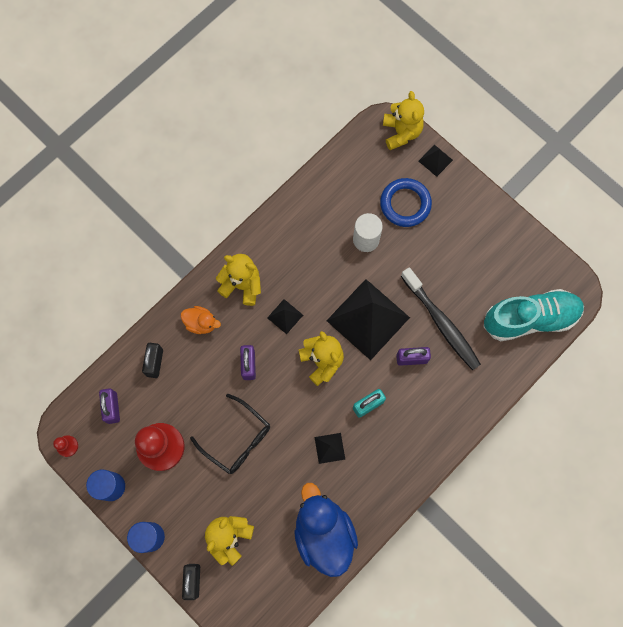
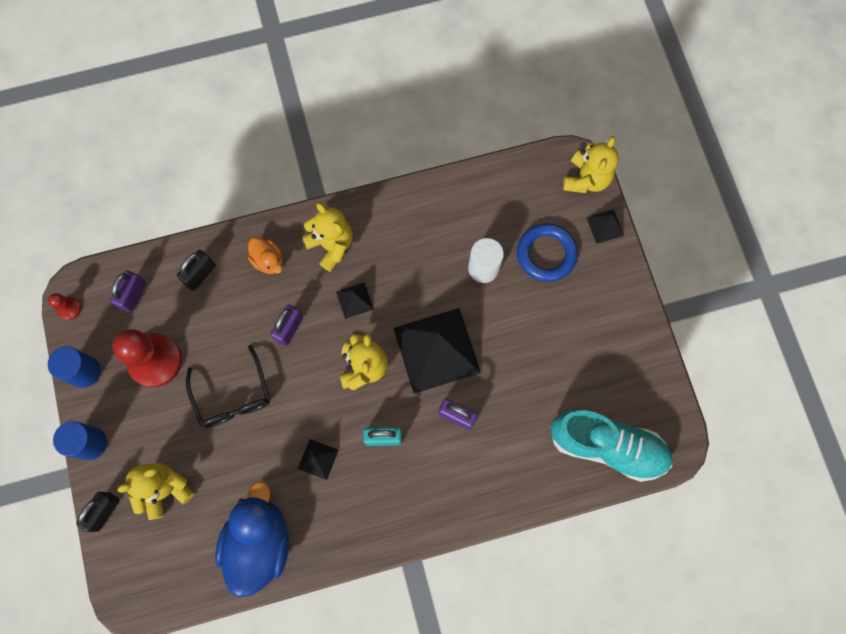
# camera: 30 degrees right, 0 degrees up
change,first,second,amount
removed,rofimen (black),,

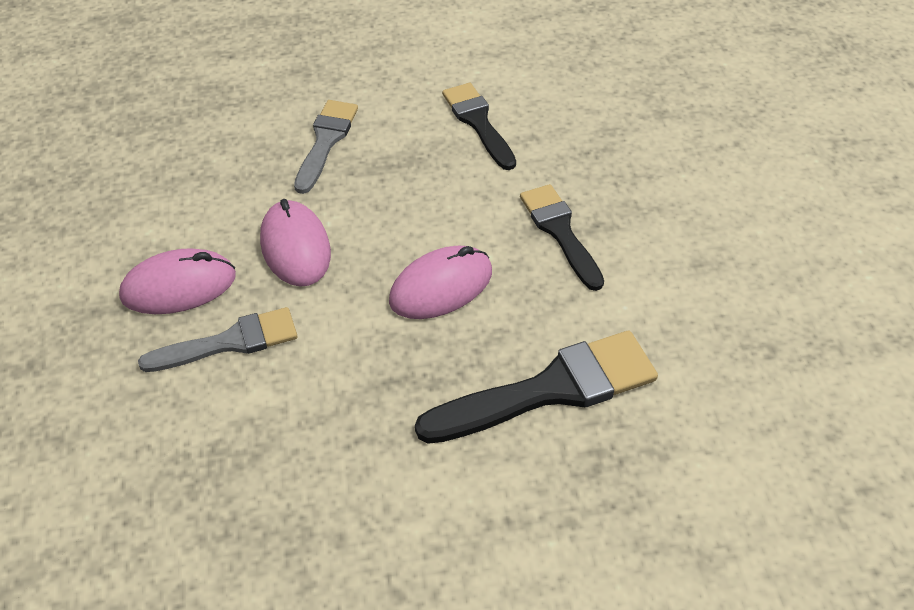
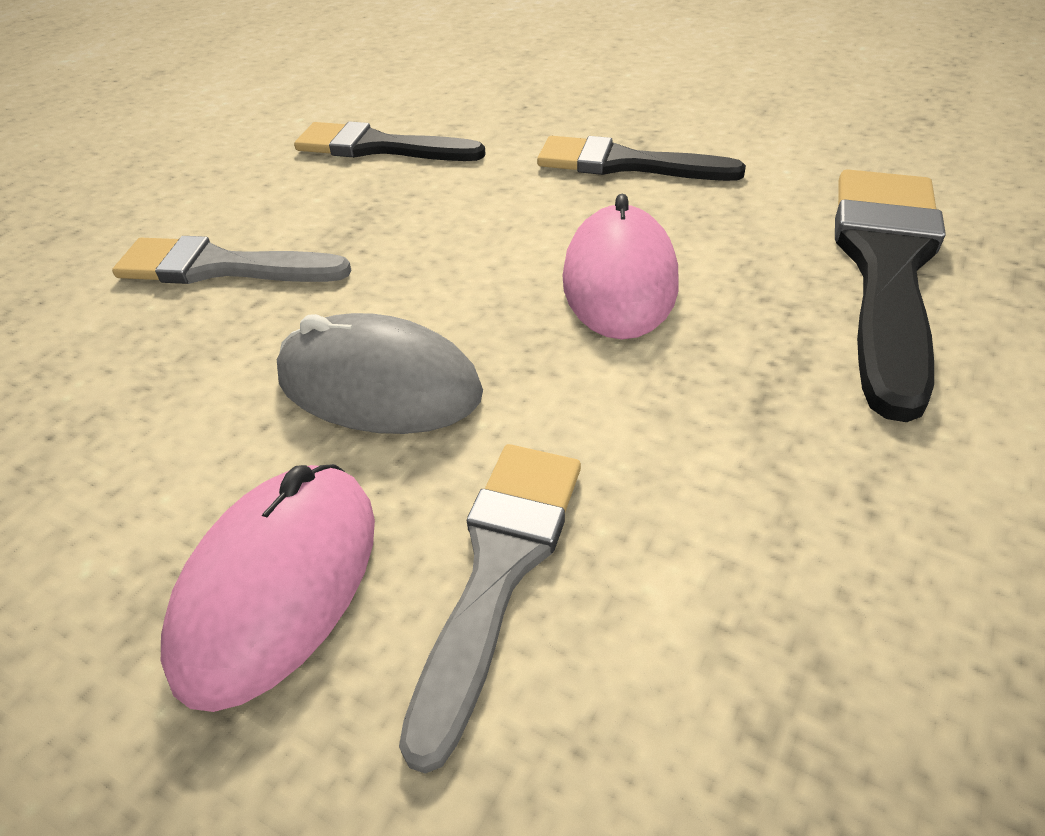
# camera: 50 degrees left, 5 degrees down
change,first,second,amount
recoloured,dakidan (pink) (2nd from left),dakidan (grey),
turned,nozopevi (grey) (2nd from left in the first image),nozopevi (grey) (1st from left),45 degrees counterclockwise

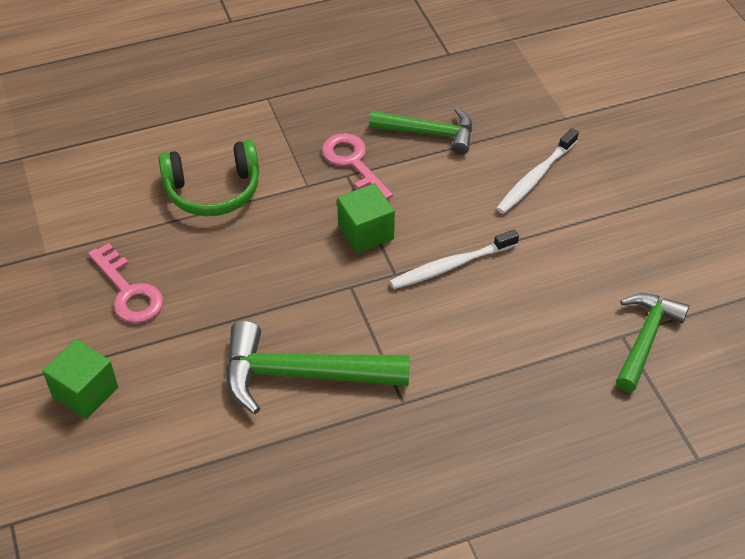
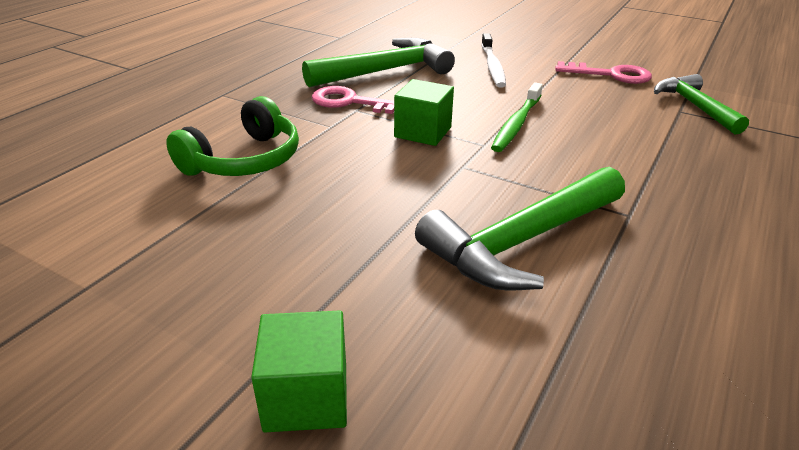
# camera: 40 degrees left, 15 degrees down
change,first,second,amount
moved,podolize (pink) (1st from left in the first image),podolize (pink) (2nd from left),
recoloured,rofimen (white) (1st from left),rofimen (green),
resized,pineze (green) (2nd from left in the first image),pineze (green) (1st from left),x1.50

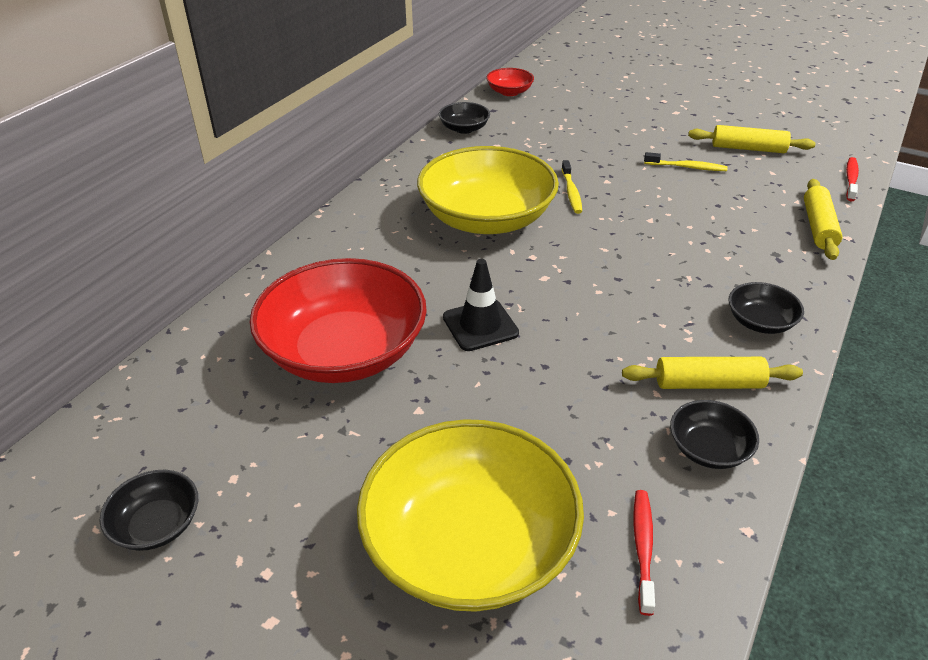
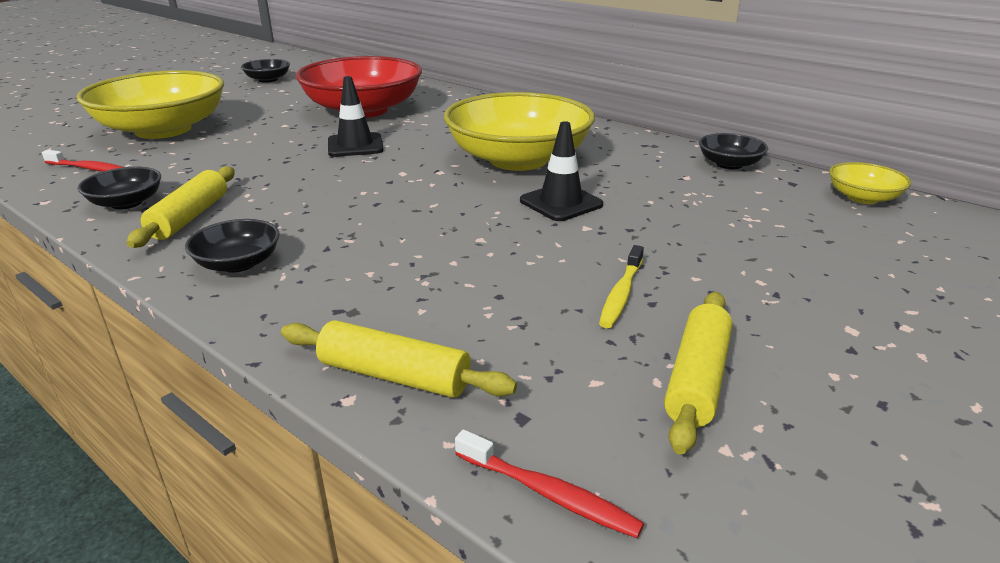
# camera: 100 degrees right, 10 degrees down
change,first,second,amount
replaced,rofimen (yellow) (1st from left),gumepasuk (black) (2nd from left),
recoloured,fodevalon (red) (2nd from left),fodevalon (yellow) (3rd from left),

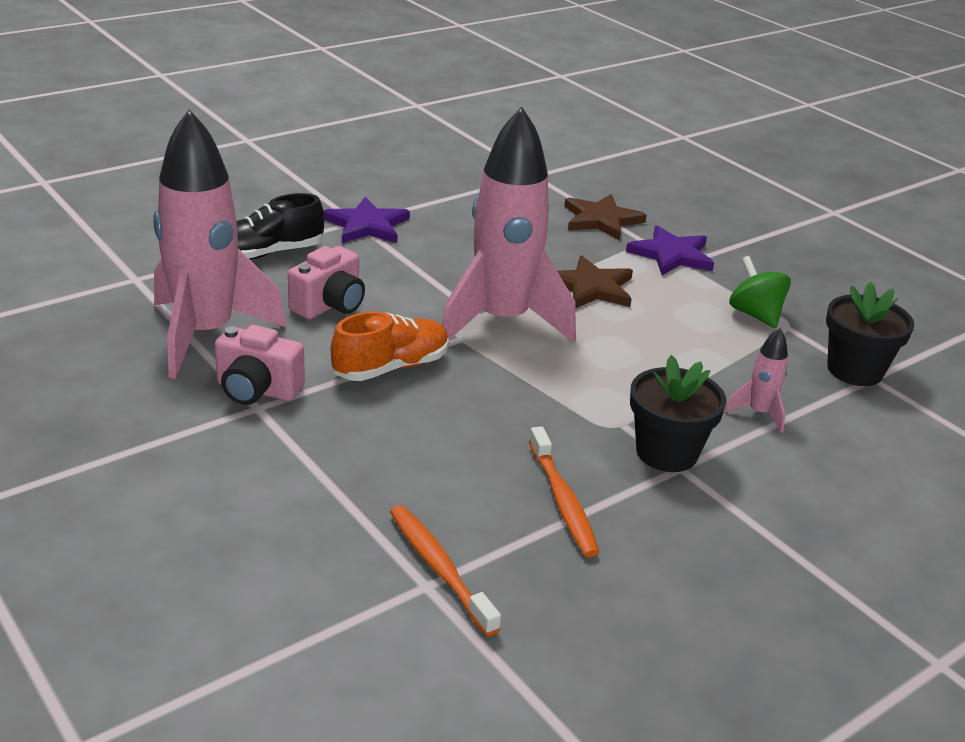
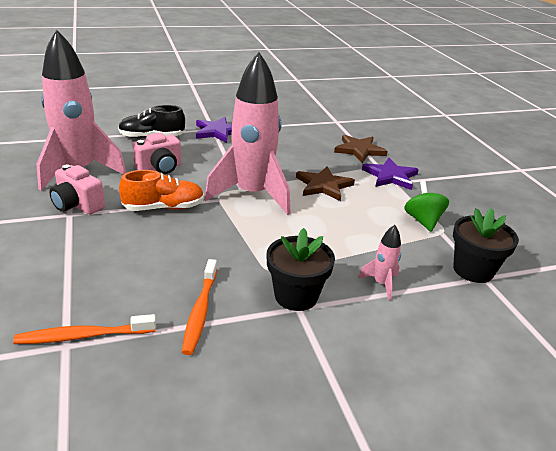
# camera: 20 degrees right, 0 degrees up
change,first,second,amount
turned,rofimen (orange) (1st from left),,90 degrees counterclockwise

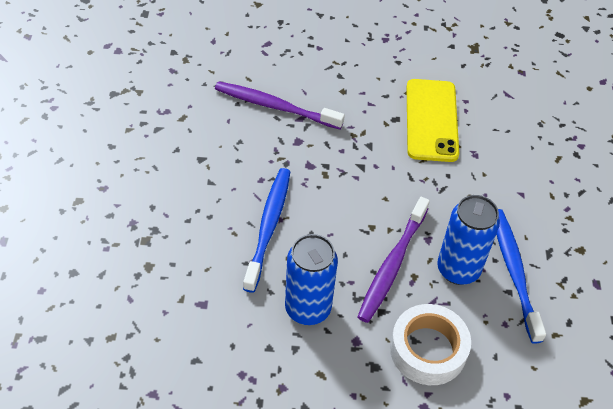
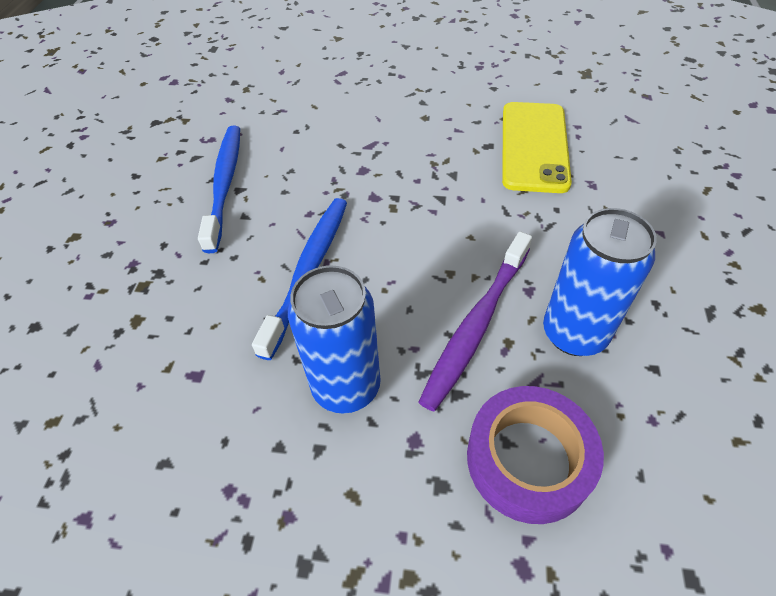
# camera: 10 degrees right, 0 degrees up
change,first,second,amount
removed,rofimen (purple) (1st from left),,
moved,rofimen (blue) (2nd from left in the first image),rofimen (blue) (1st from left),
recoloured,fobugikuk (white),fobugikuk (purple),

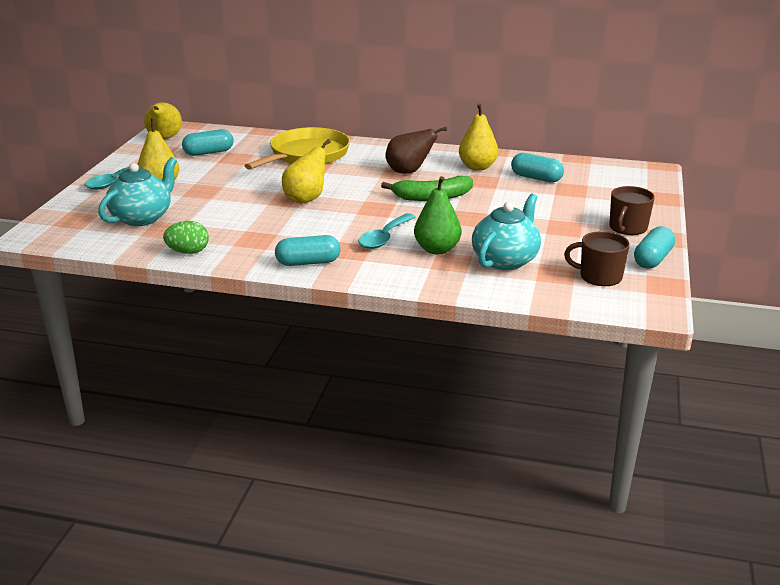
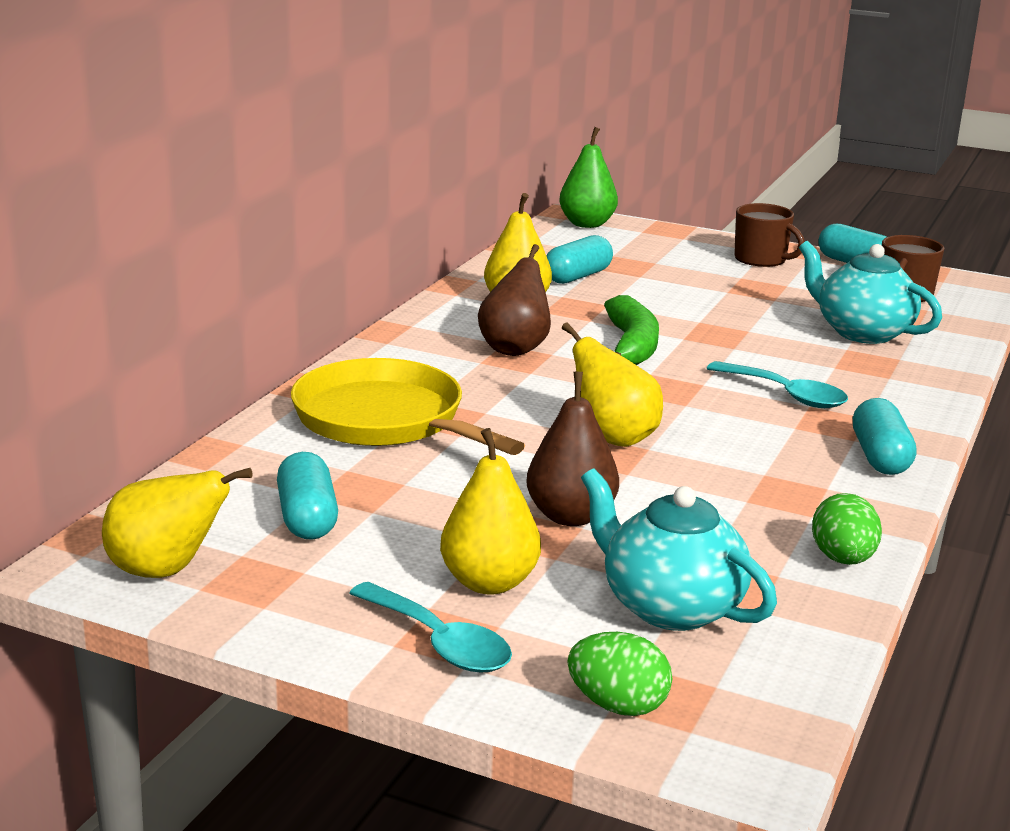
# camera: 80 degrees left, 5 degrees down
change,first,second,amount
added,,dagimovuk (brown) (2nd from left),
added,,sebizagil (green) (1st from left),
moved,dagimovuk (green),,

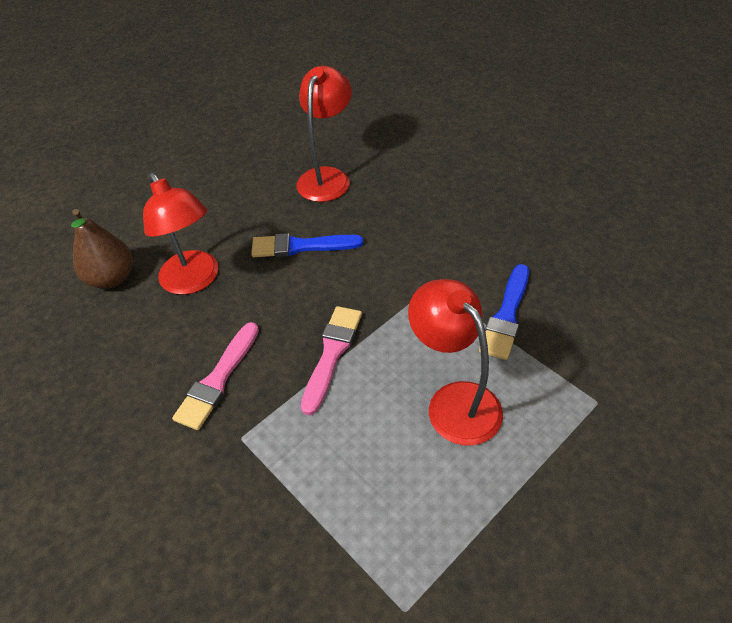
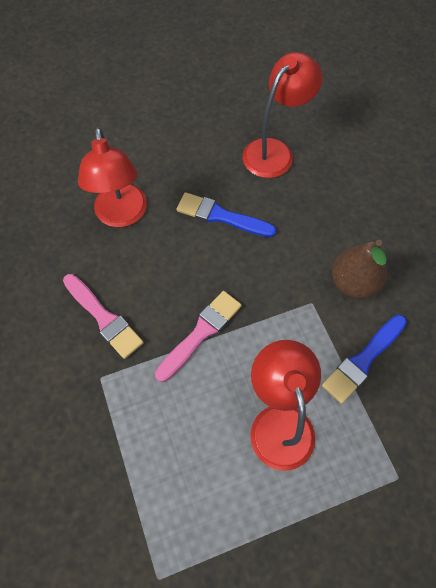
# camera: 20 degrees right, 15 degrees up
change,first,second,amount
moved,dagimovuk (brown),,
turned,nozopevi (pink) (1st from left),,90 degrees counterclockwise

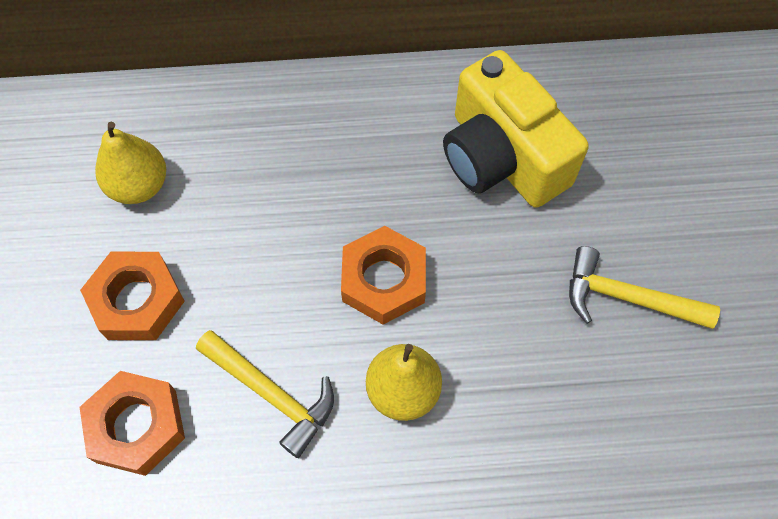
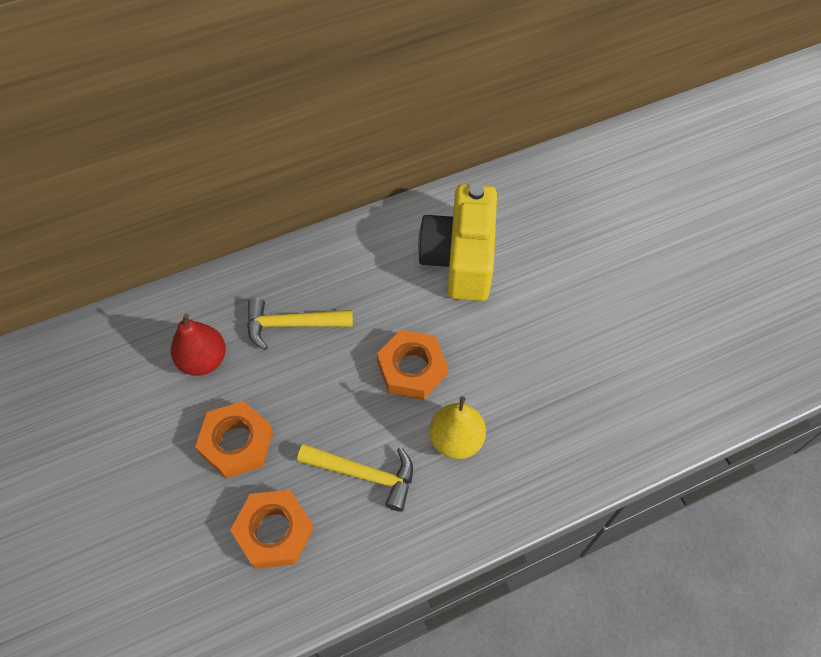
# camera: 20 degrees left, 5 degrees down
change,first,second,amount
moved,pineze (yellow) (2nd from left in the first image),pineze (yellow) (1st from left),
recoloured,dagimovuk (yellow) (1st from left),dagimovuk (red),
turned,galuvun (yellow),,60 degrees clockwise

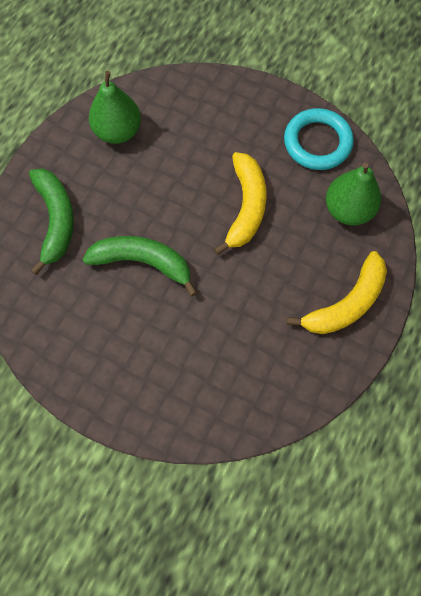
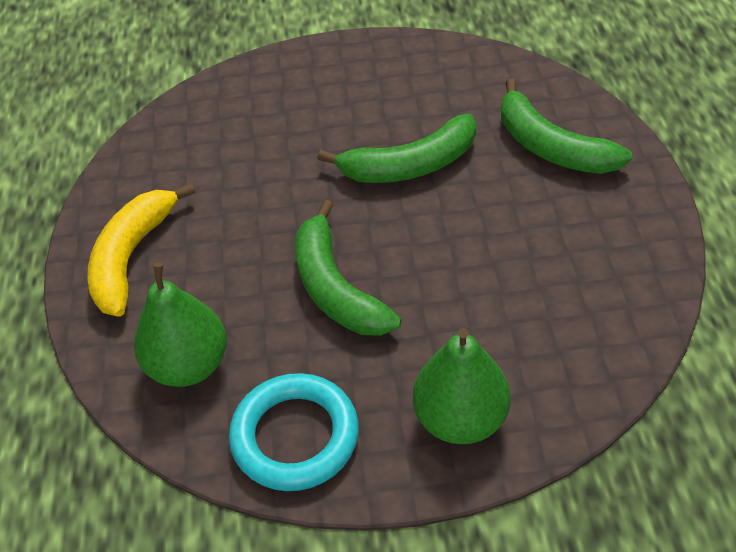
# camera: 150 degrees right, 20 degrees down
change,first,second,amount
moved,dagimovuk (green) (1st from left in the first image),dagimovuk (green) (2nd from left),
recoloured,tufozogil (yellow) (1st from left),tufozogil (green) (1st from left),

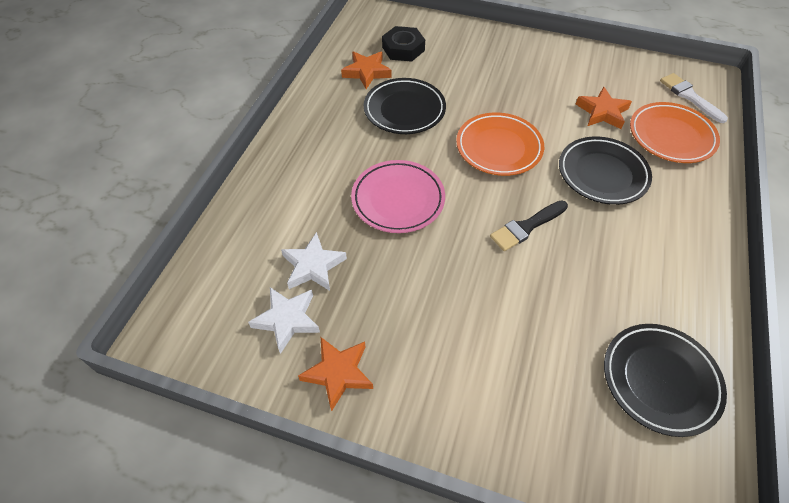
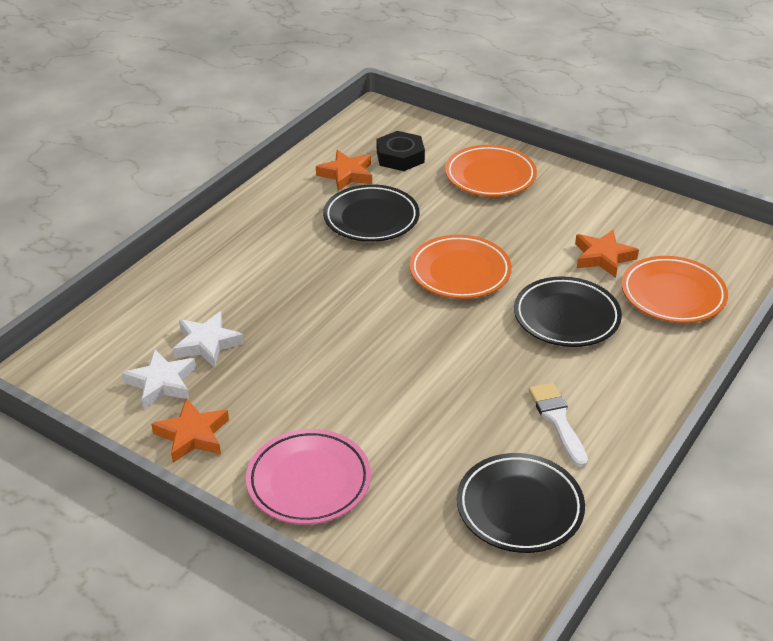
# camera: 15 degrees right, 15 degrees down
change,first,second,amount
removed,nozopevi (black),,
added,,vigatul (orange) (2nd from left),
moved,vigatul (pink),,
moved,nozopevi (white),,

